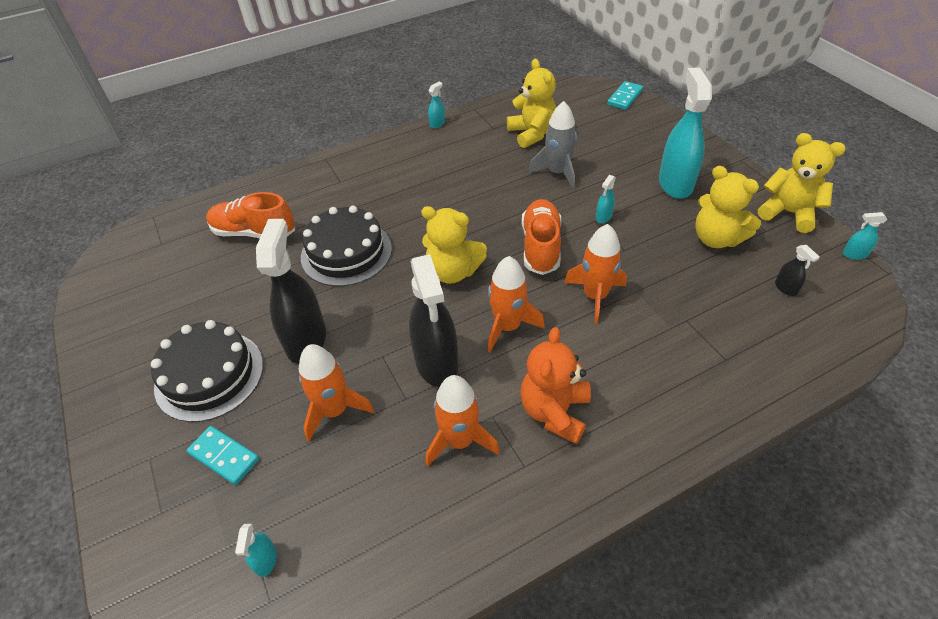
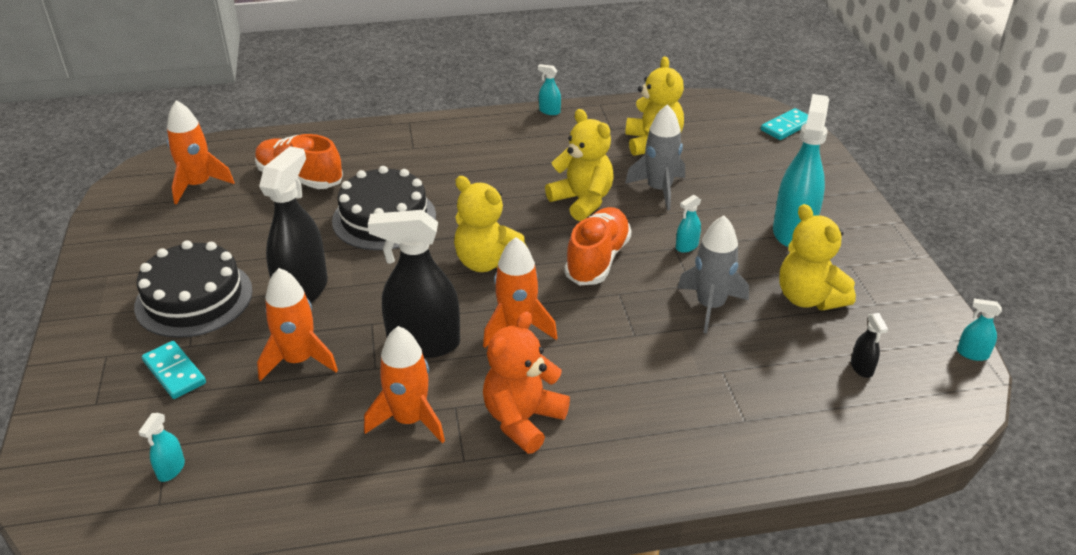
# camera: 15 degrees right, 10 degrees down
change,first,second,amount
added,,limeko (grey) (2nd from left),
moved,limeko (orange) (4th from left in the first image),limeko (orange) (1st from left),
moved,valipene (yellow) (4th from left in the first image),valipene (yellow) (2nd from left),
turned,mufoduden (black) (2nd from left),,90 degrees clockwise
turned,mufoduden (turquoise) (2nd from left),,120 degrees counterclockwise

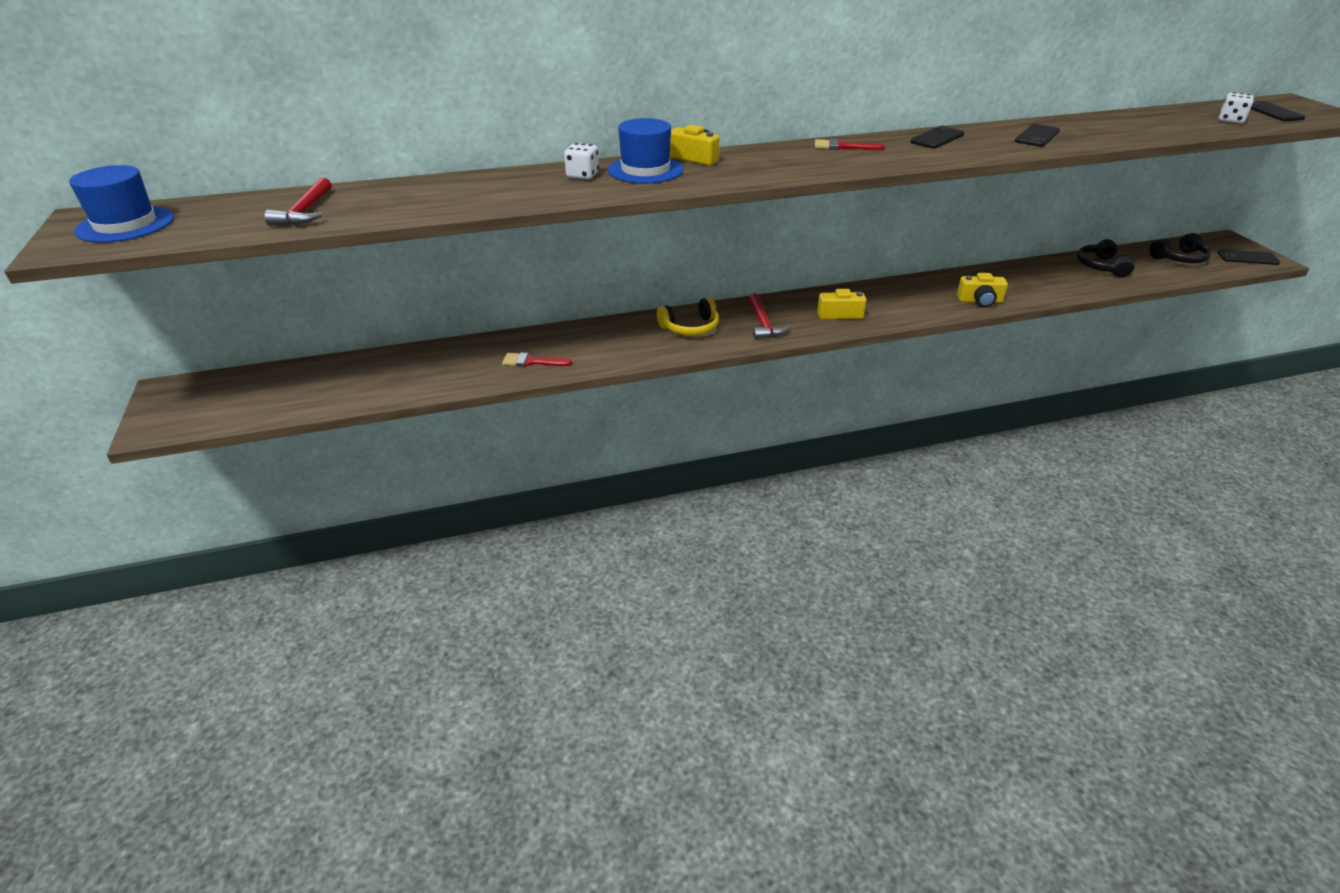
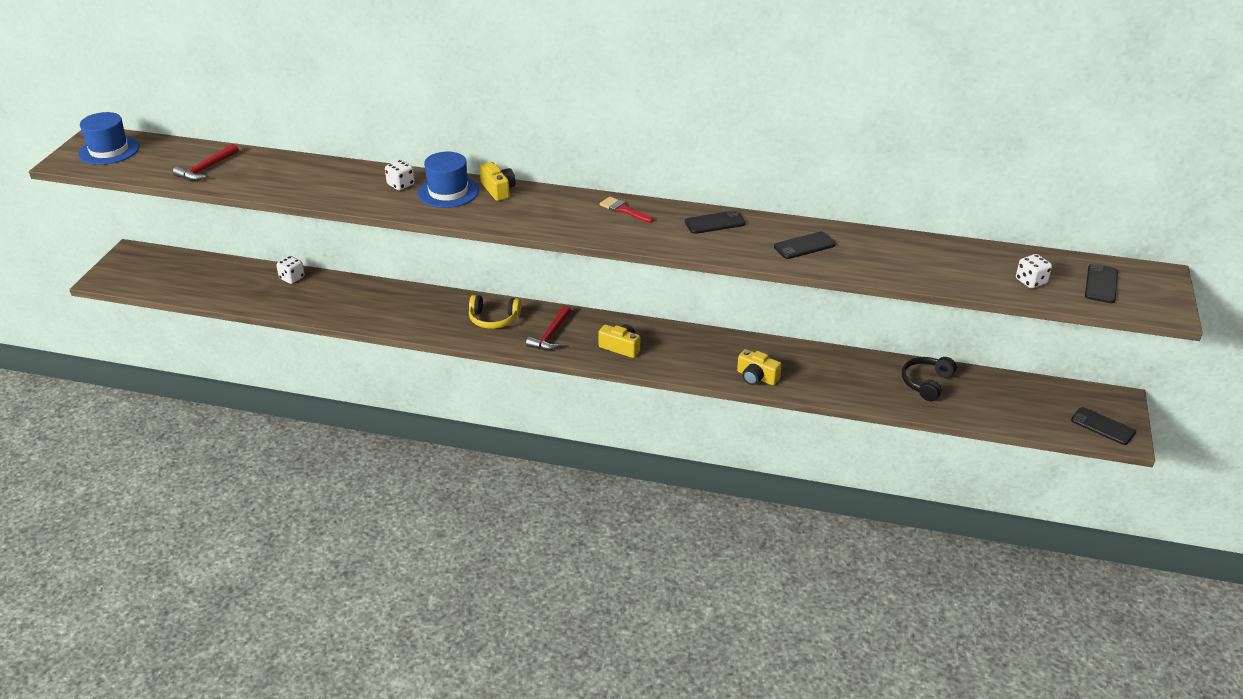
# camera: 30 degrees right, 0 degrees up
change,first,second,amount
removed,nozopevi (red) (1st from left),,
removed,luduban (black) (2nd from left),,
added,,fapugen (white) (1st from left),

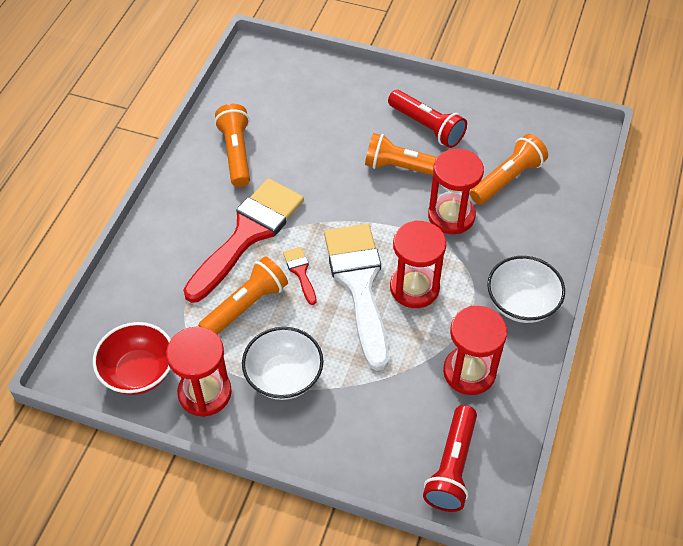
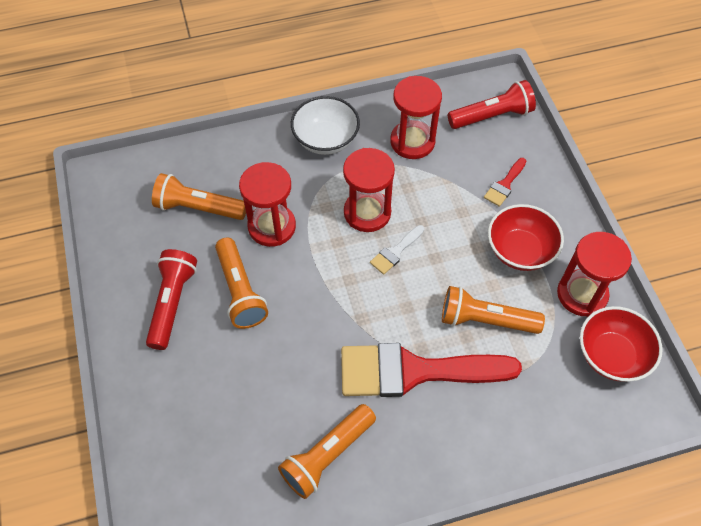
# camera: 125 degrees left, 5 degrees up
change,first,second,amount
moved,nozopevi (red) (2nd from left),,
recoloured,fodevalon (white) (1st from left),fodevalon (red) (1st from left),
resized,nozopevi (white),,x0.42

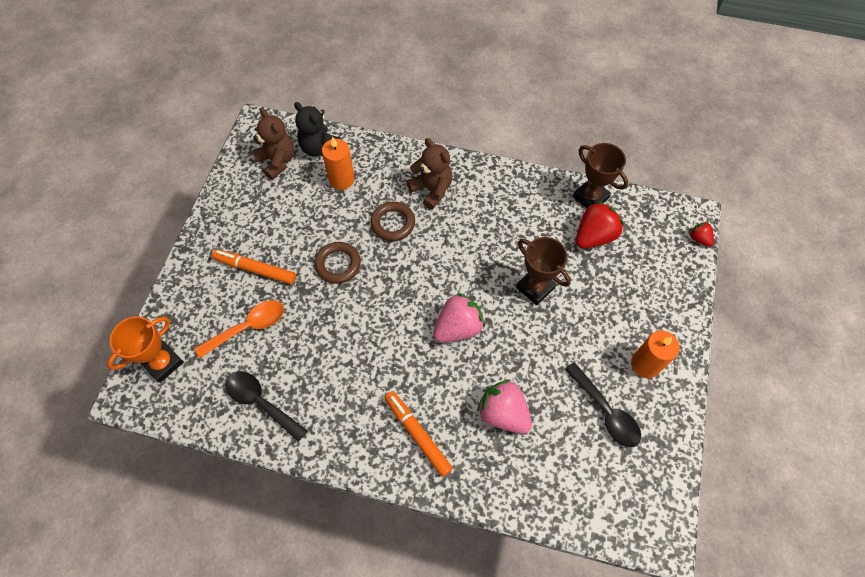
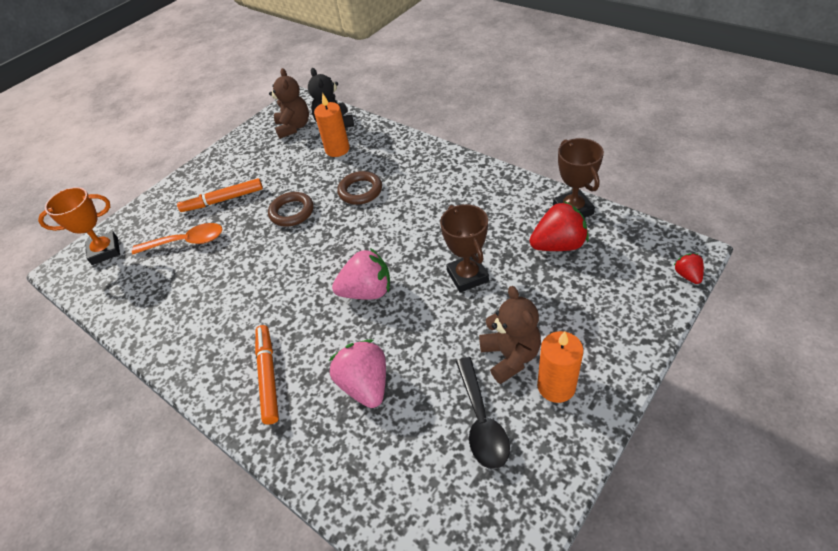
# camera: 30 degrees right, 15 degrees down
change,first,second,amount
removed,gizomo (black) (1st from left),,
moved,valipene (brown) (2nd from left),,
turned,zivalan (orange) (1st from left),,60 degrees counterclockwise

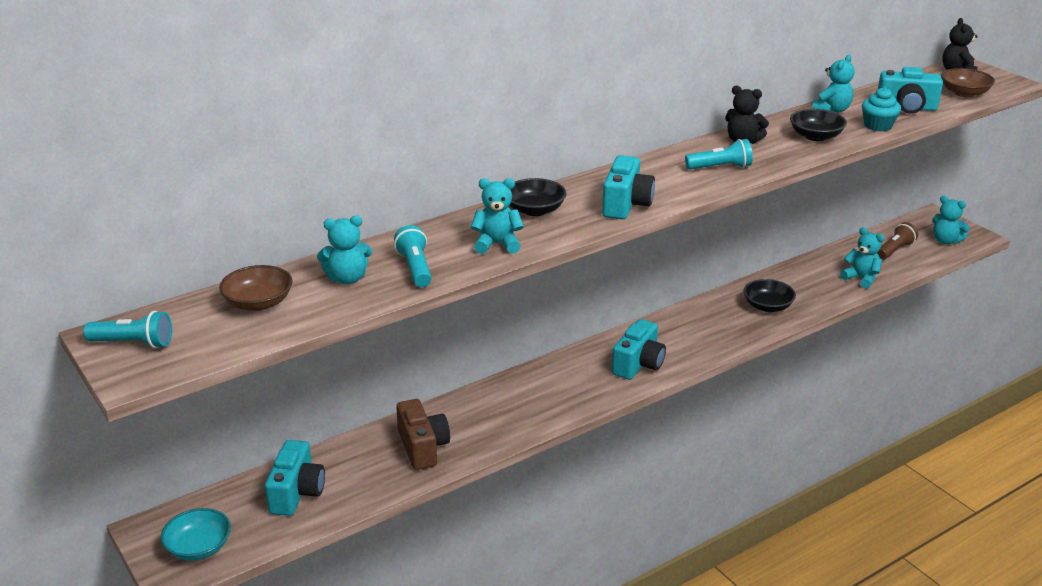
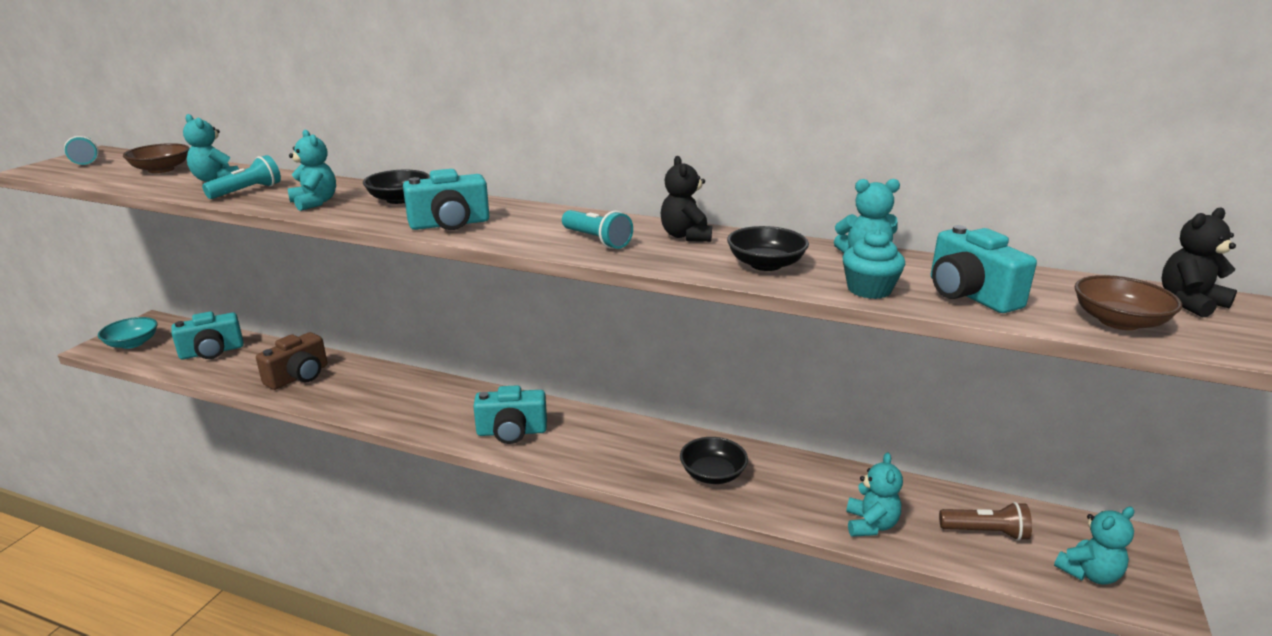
# camera: 55 degrees right, 5 degrees down
change,first,second,amount
turned,valipene (turquoise) (5th from left),,120 degrees counterclockwise

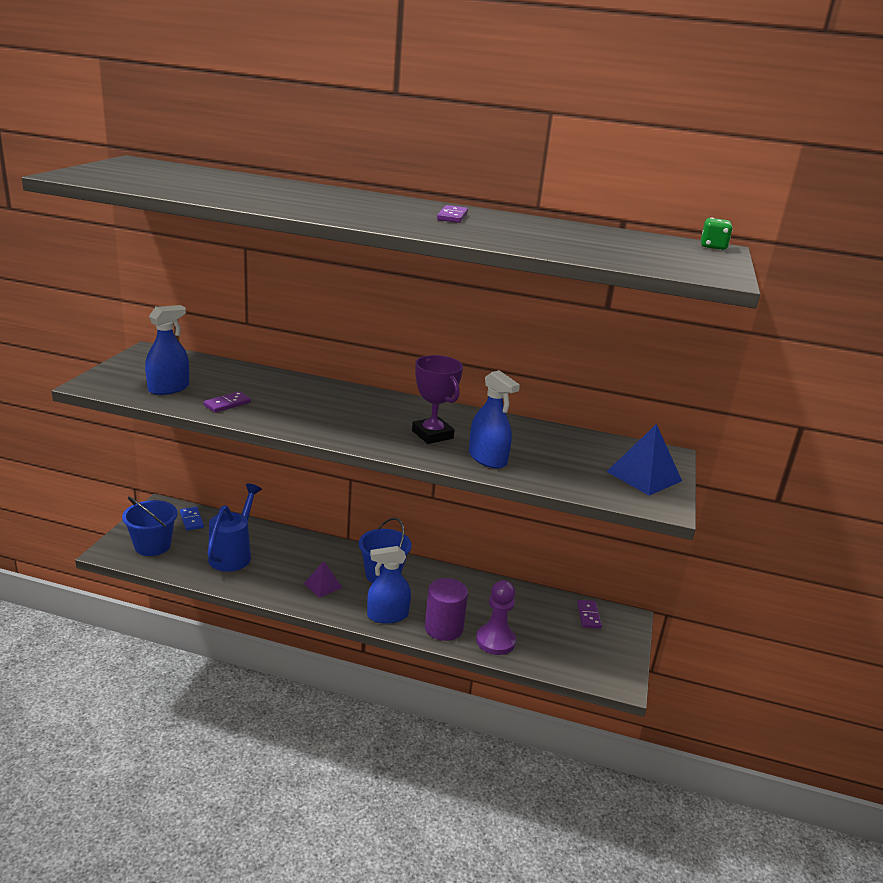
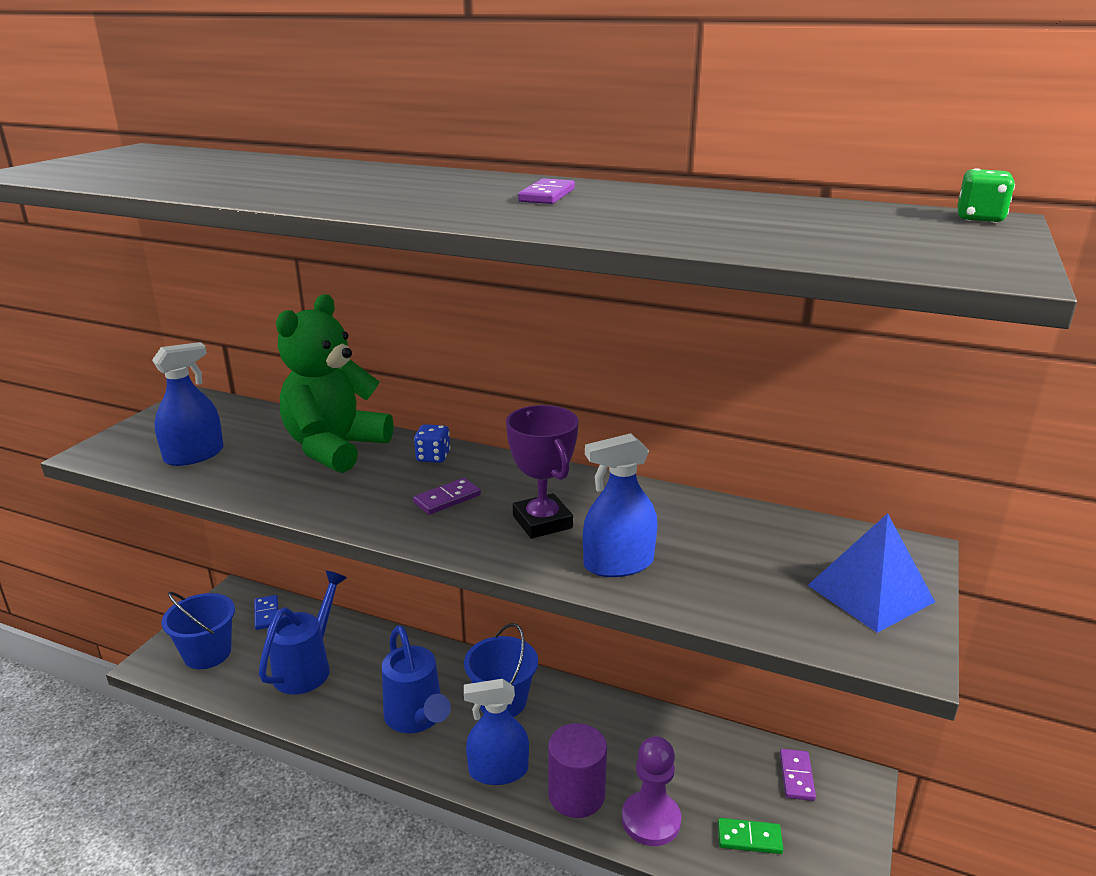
# camera: 10 degrees right, 0 degrees up
change,first,second,amount
added,,valipene (green),
added,,fapugen (blue),
added,,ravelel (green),
moved,ravelel (purple) (1st from left),,
replaced,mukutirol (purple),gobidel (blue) (2nd from left),
turned,mufoduden (blue) (3rd from left),,105 degrees clockwise

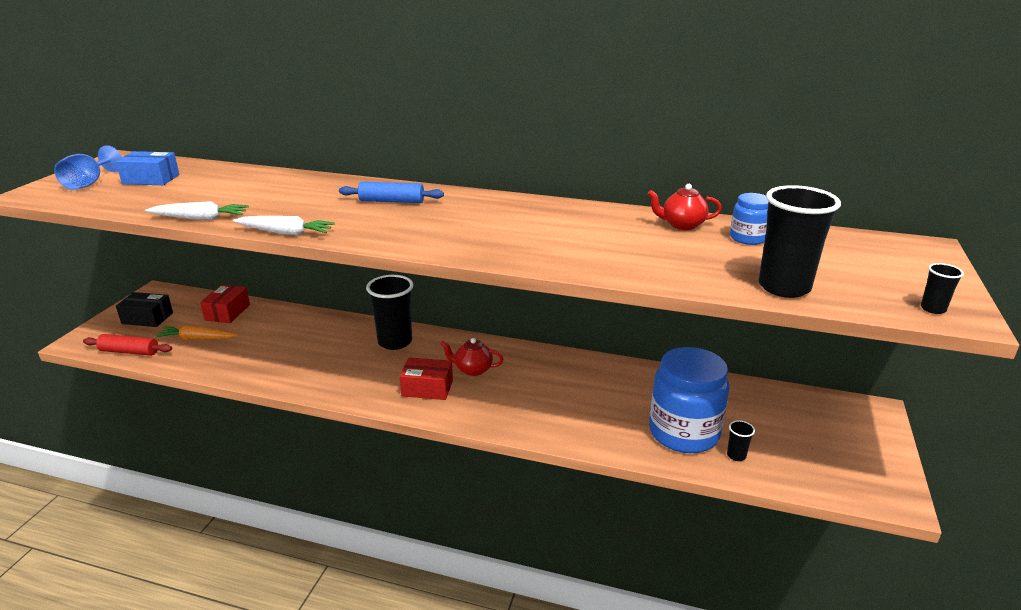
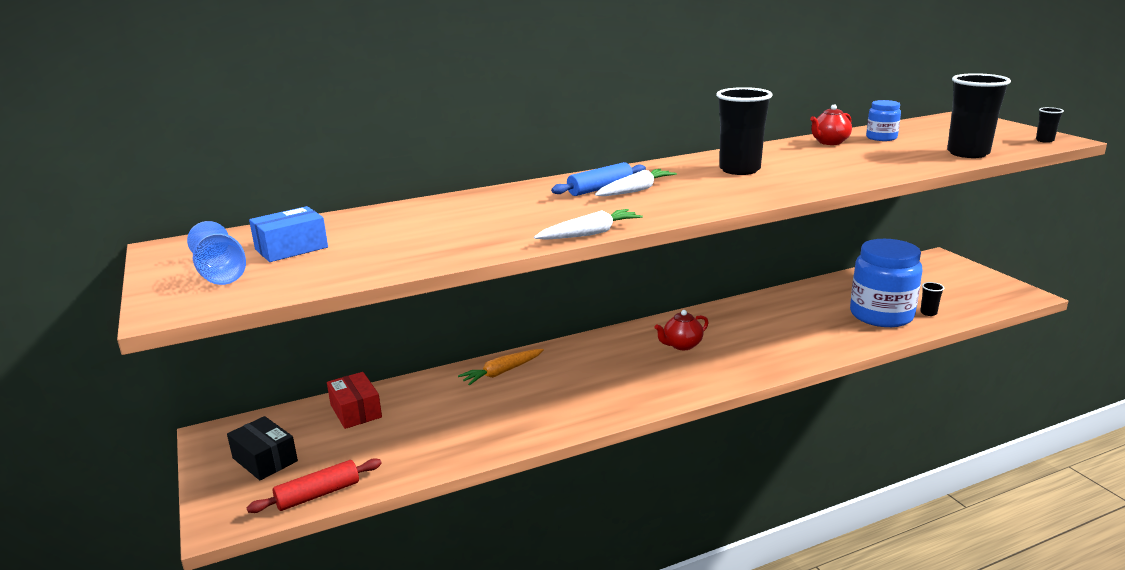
# camera: 40 degrees left, 5 degrees down
change,first,second,amount
removed,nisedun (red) (2nd from left),,
moved,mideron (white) (1st from left in the first image),mideron (white) (2nd from left),
moved,mideron (orange),,
moved,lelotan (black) (1st from left),,
turned,nisedun (black),,75 degrees clockwise

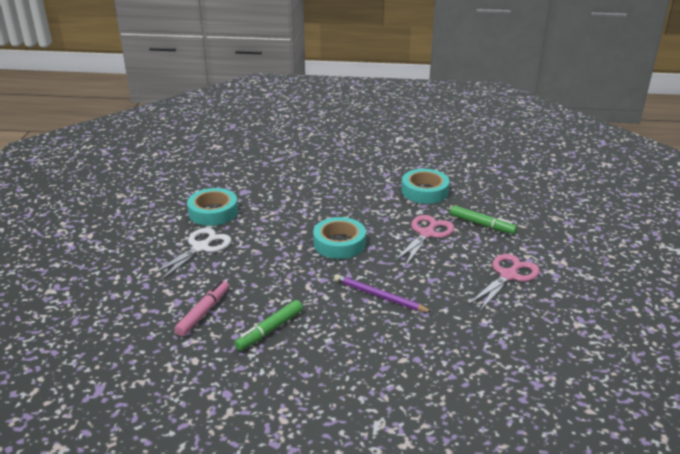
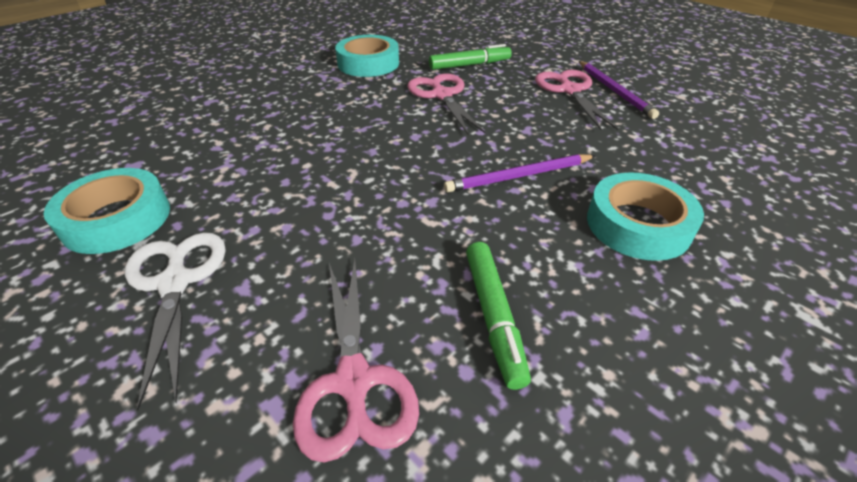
# camera: 50 degrees left, 10 degrees up
change,first,second,amount
added,,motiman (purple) (2nd from left),
moved,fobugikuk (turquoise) (2nd from left in the first image),fobugikuk (turquoise) (3rd from left),
replaced,zivalan (pink),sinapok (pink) (1st from left),

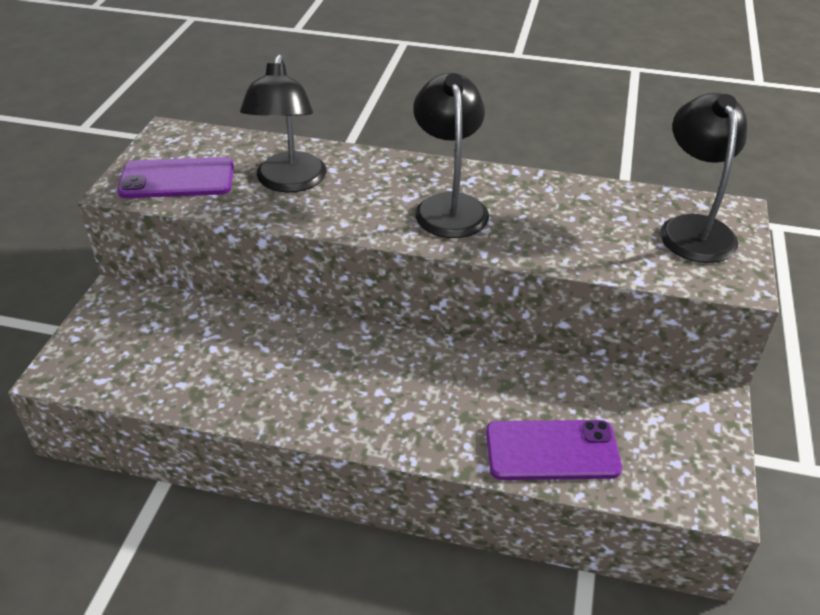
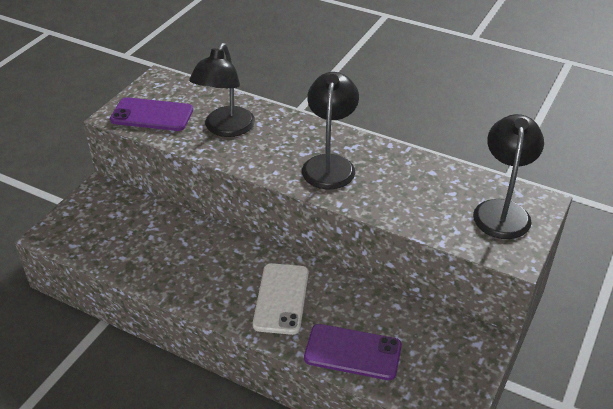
# camera: 15 degrees right, 0 degrees up
change,first,second,amount
added,,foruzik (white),

